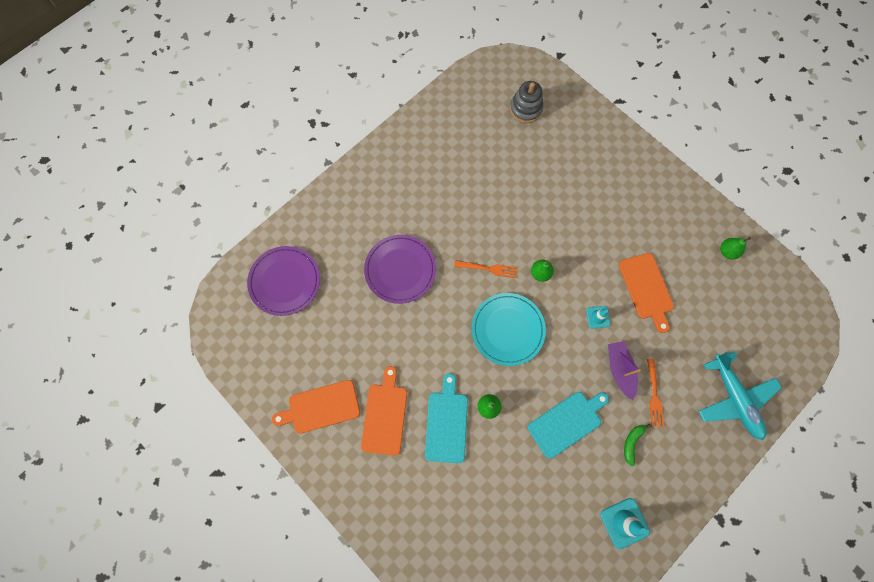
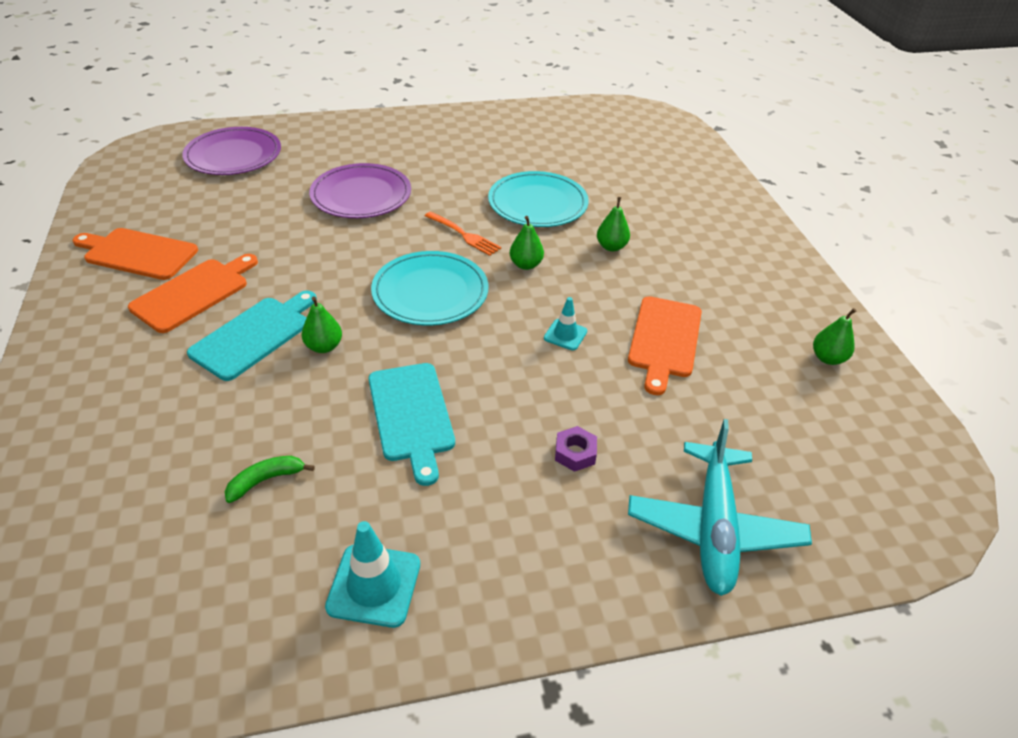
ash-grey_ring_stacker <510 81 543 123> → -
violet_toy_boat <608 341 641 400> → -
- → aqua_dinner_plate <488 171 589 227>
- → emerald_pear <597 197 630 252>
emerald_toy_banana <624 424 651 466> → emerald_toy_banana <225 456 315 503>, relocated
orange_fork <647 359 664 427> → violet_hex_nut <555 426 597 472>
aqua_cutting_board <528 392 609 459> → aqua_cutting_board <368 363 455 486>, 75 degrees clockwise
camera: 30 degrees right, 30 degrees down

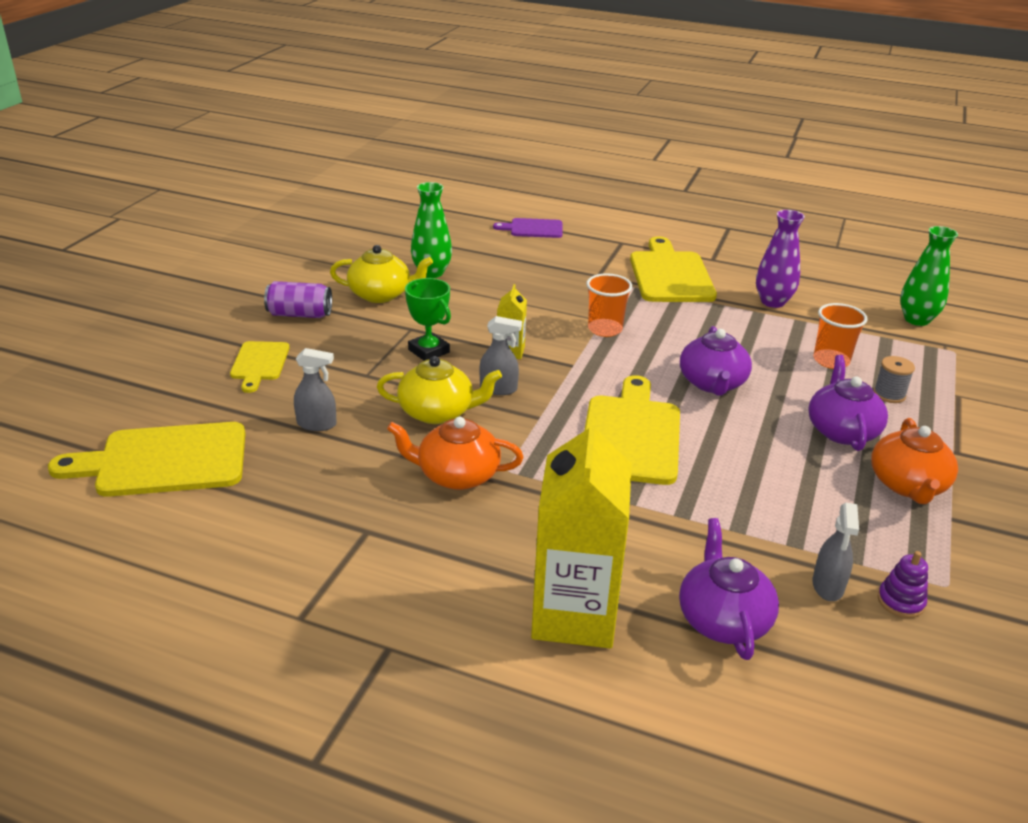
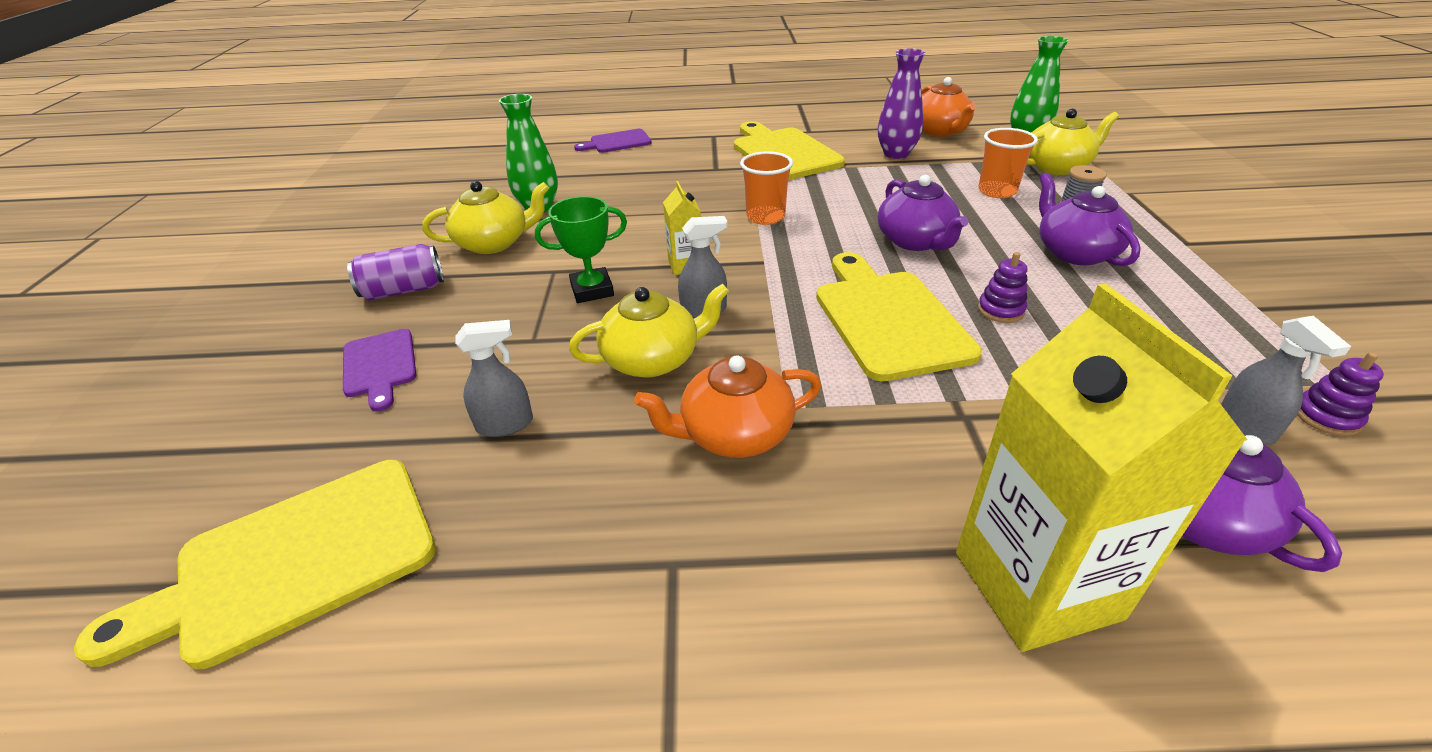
- → violet_ring_stacker <978 252 1027 323>
- → golden_tea_pot <1027 109 1119 175>
orange_tea_pot <871 418 958 504> → orange_tea_pot <921 77 977 137>, relocated
golden_cutting_board <230 341 289 393> → violet_cutting_board <343 329 416 412>
emerald_award_cup <405 278 451 361> → emerald_award_cup <535 196 627 303>, 45 degrees counterclockwise
camera: 20 degrees left, 5 degrees up

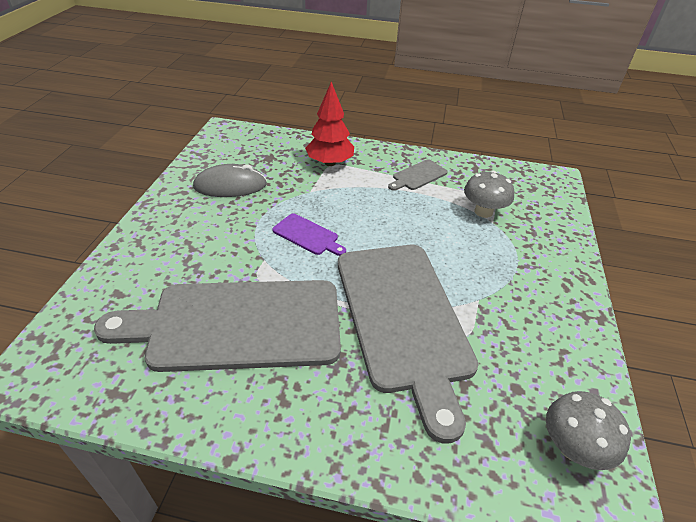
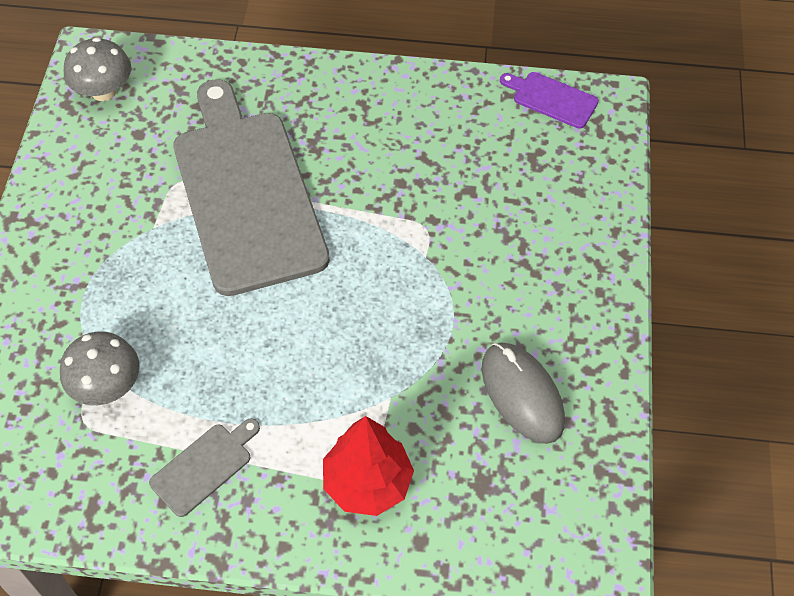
ash-grey_cutting_board <94 280 341 372> → -
violet_cutting_board <272 214 346 256> → violet_cutting_board <500 72 599 129>, relocated
ash-grey_mouse <193 164 267 197> → ash-grey_mouse <482 342 565 444>, 75 degrees clockwise
camera: 175 degrees right, 15 degrees up

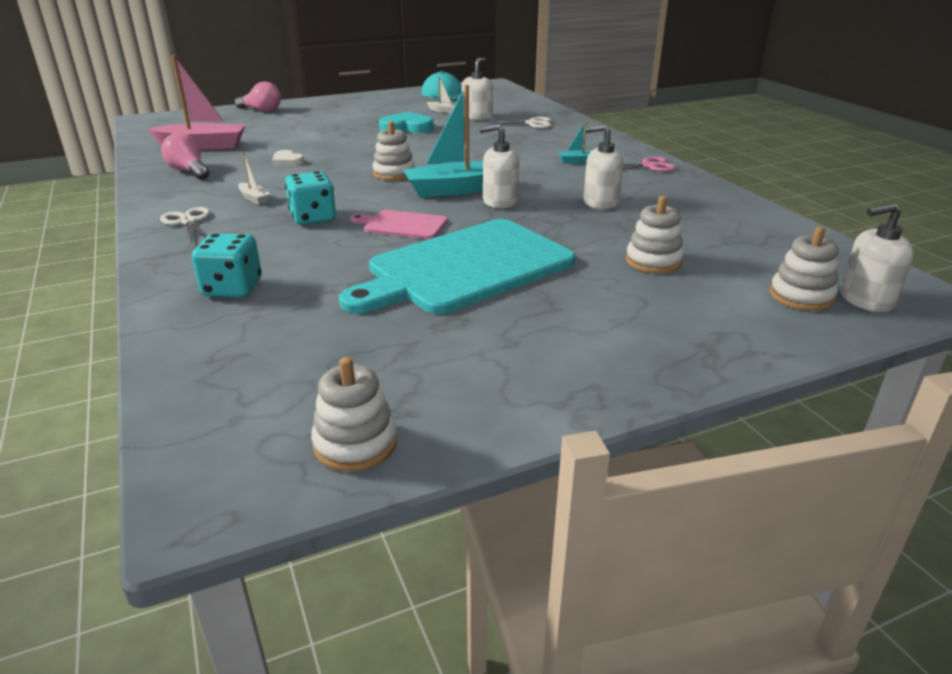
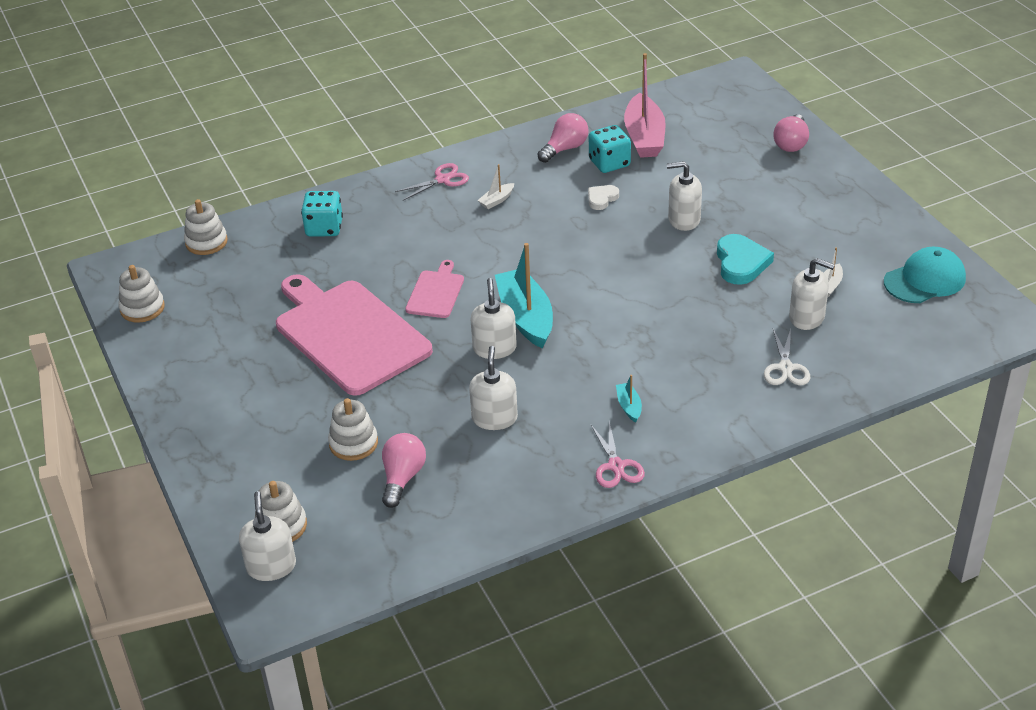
- → pink_lightbulb <382 433 426 508>
- → pure_white_soap_pump <667 161 702 231>
aqua_game_die <285 171 336 225> → aqua_game_die <589 125 631 173>, relocated
pure_white_ring_stacker <372 121 415 181> → pure_white_ring_stacker <184 199 228 255>, relocated
pure_white_shears <160 207 210 244> → pink_shears <395 163 469 200>
aqua_cutting_board <339 219 575 314> → pink_cutting_board <276 274 433 396>
camera: 90 degrees right, 10 degrees up

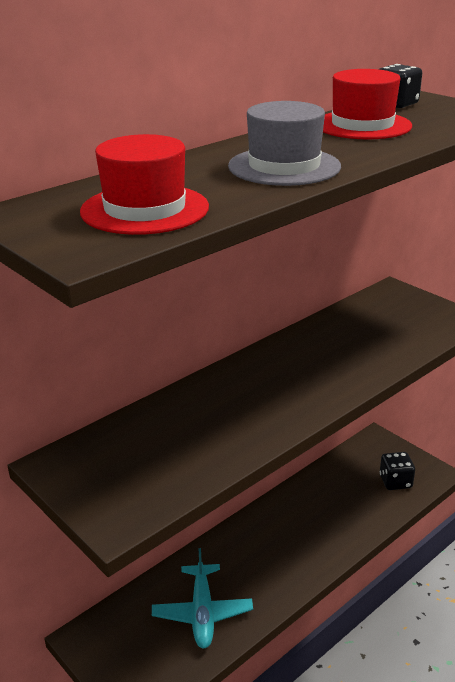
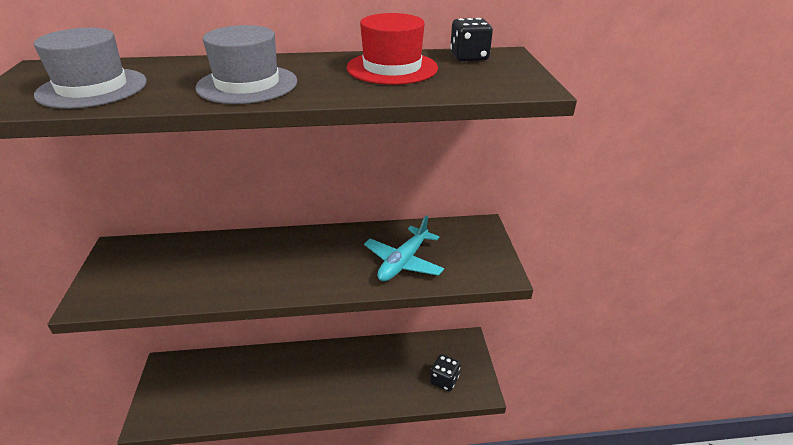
aqua_toy_plane <152 548 253 648> → aqua_toy_plane <364 215 444 281>, relocated
scarlet_top_hat <80 134 209 235> → ash-grey_top_hat <34 28 147 109>
camera: 35 degrees right, 5 degrees up

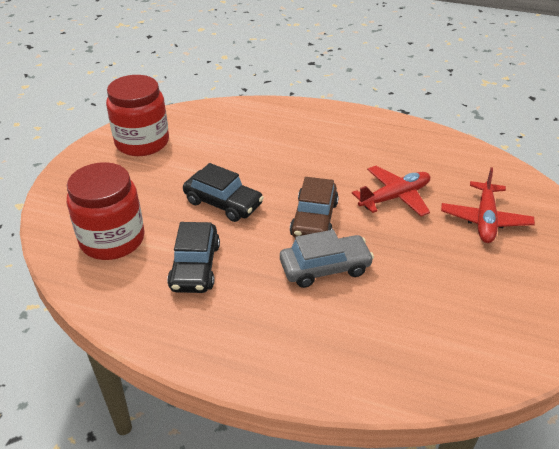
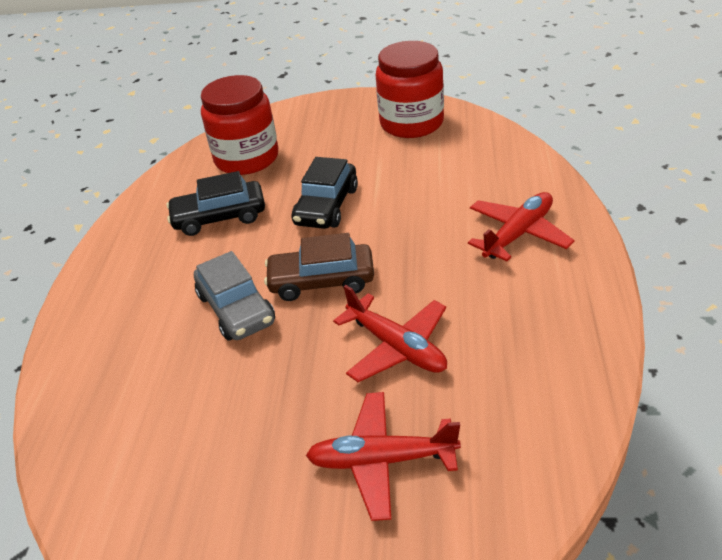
- → scarlet_toy_plane <468 192 575 261>
camera: 80 degrees right, 0 degrees up

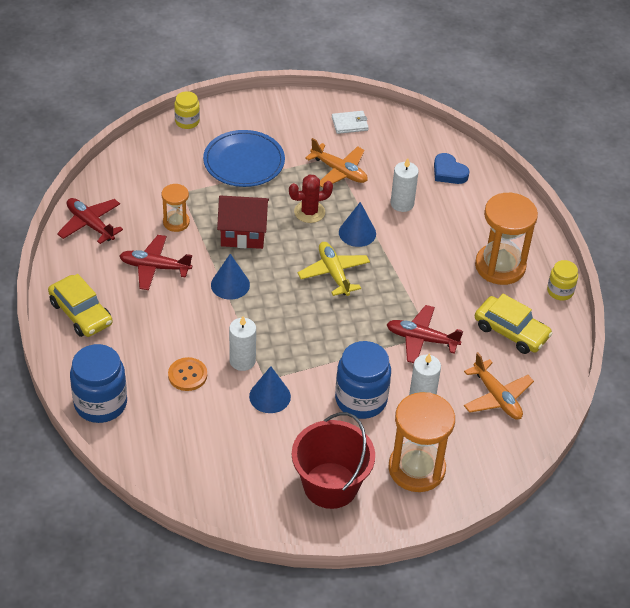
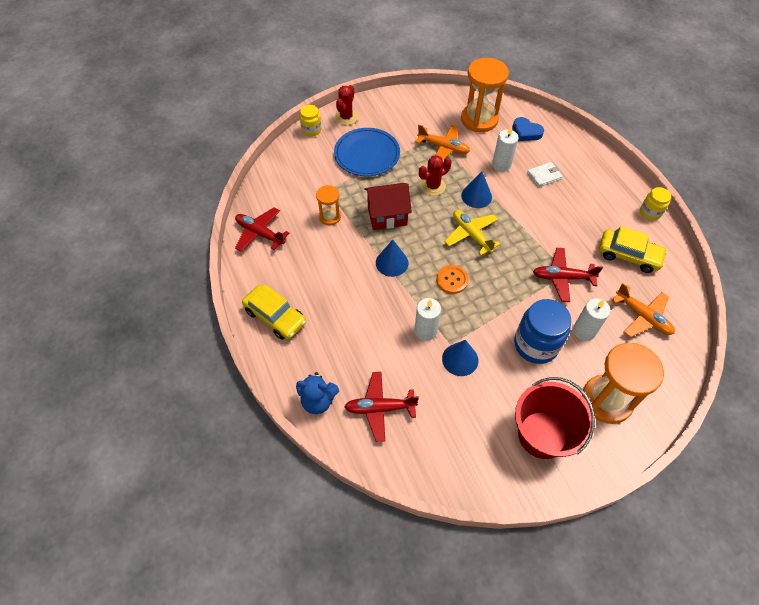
- → scarlet_saguaro_cactus <335 85 358 125>
scarlet_toy_plane <120 235 192 290> → scarlet_toy_plane <344 372 419 442>, relocated
orange_shirt_button <168 357 207 391> → orange_shirt_button <436 265 469 294>, relocated
pure_white_card_wallet <332 111 369 134> → pure_white_card_wallet <527 162 563 187>, relocated
orange_hourglass <475 193 538 285> → orange_hourglass <461 58 509 132>, relocated
cobalt_jar <70 344 127 423> → cobalt_teddy <296 372 339 414>
camera: 10 degrees left, 10 degrees up

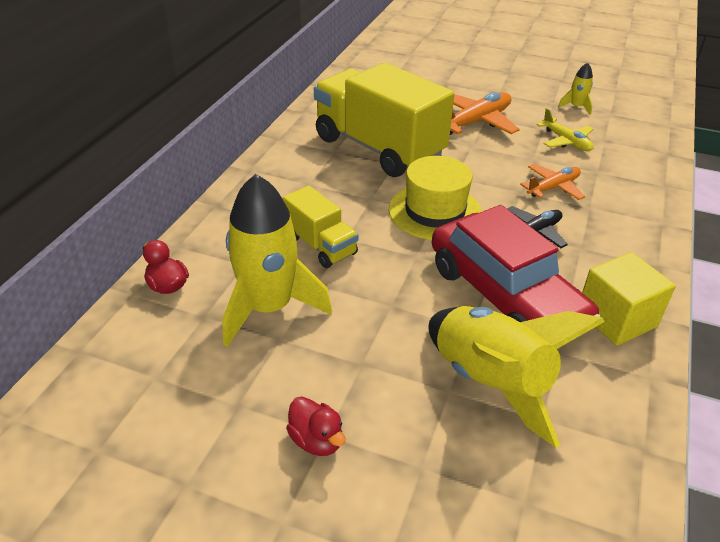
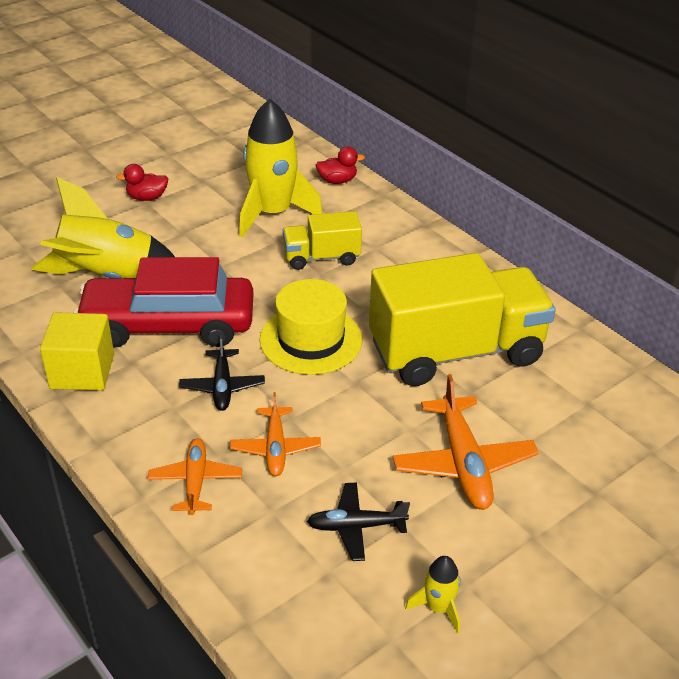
- → orange_toy_plane <148 438 242 515>
golden_toy_plane <537 108 594 151> → black_toy_plane <307 483 410 561>
camera: 120 degrees right, 0 degrees up

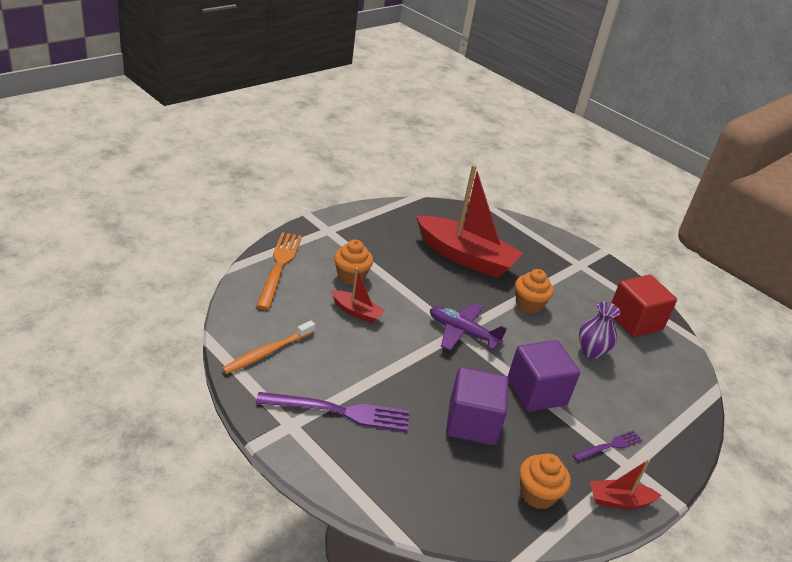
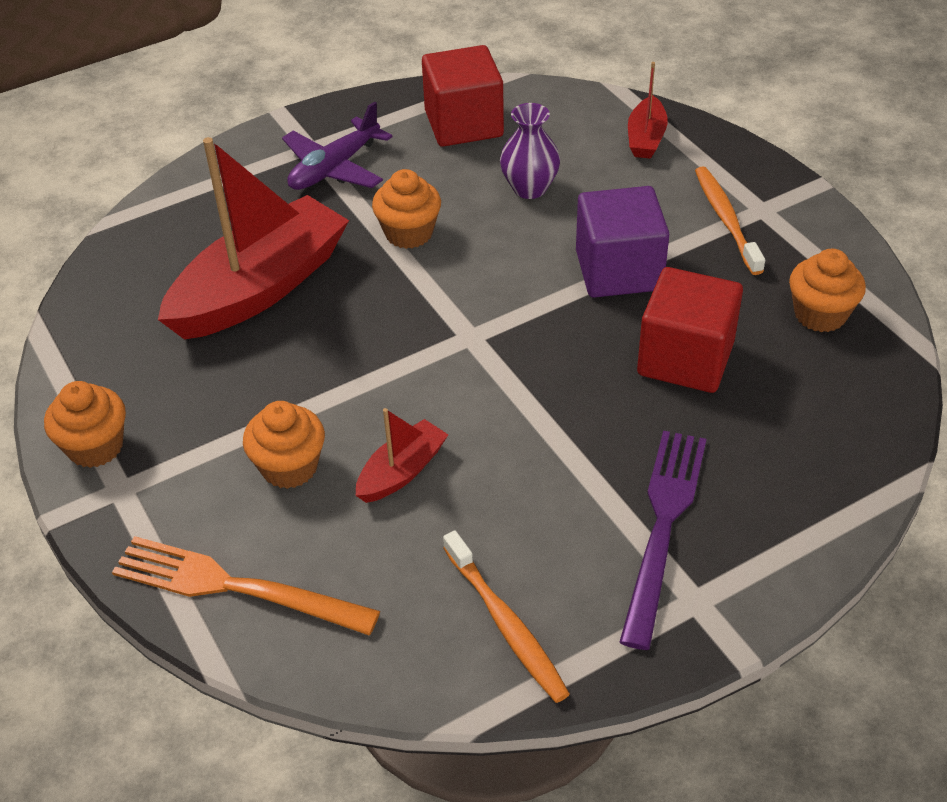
- → orange_fairy_cake <44 381 126 468>
violet_toy_plane <430 303 507 351> → violet_toy_plane <282 101 392 190>, relocated
scarlet_toy_boat <590 459 662 509> → scarlet_toy_boat <628 62 668 159>, relocated
violet_fork <573 430 643 461> → orange_toothbrush <695 166 765 275>
violet_block <446 367 509 445> → scarlet_block <637 267 743 393>
camera: 70 degrees left, 10 degrees up

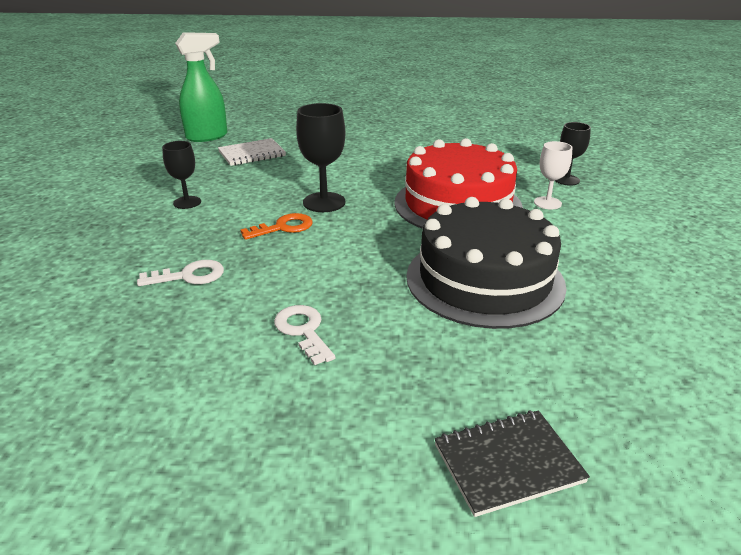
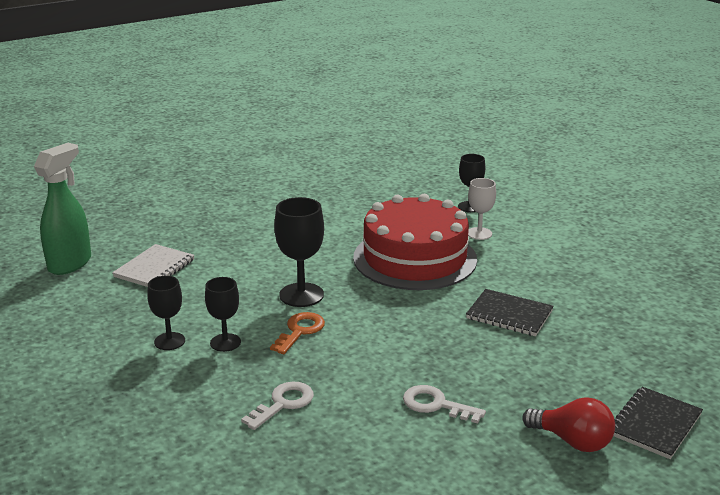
- → black_goblet <205 277 241 352>
- → scarlet_lightbulb <522 397 615 452>
black_cake <406 197 567 329> → black_notepad <466 289 554 336>
camera: 35 degrees left, 5 degrees down

